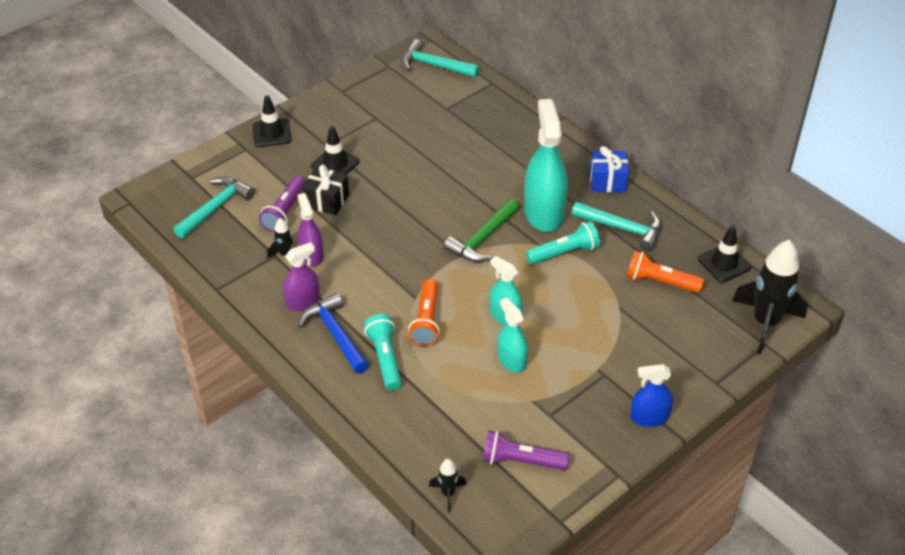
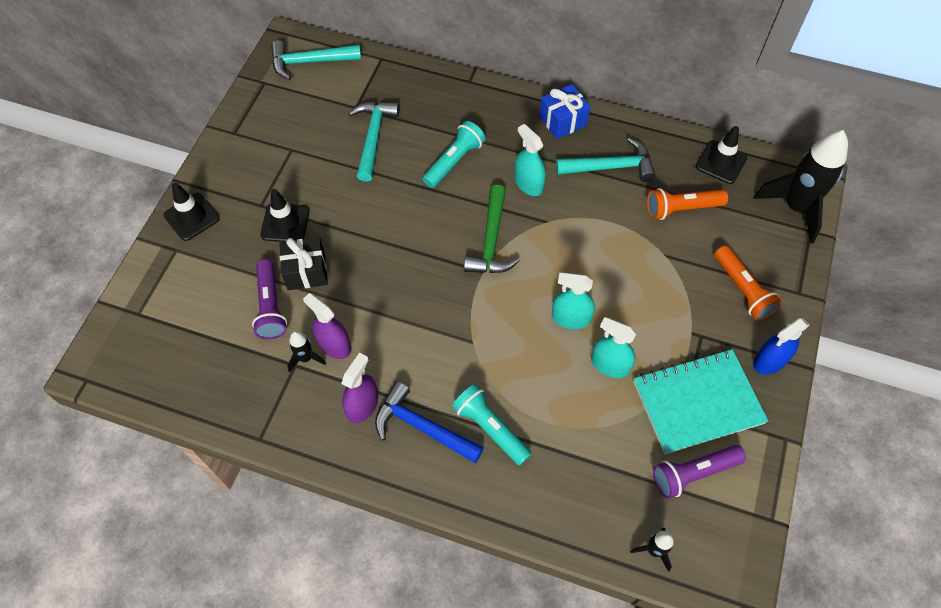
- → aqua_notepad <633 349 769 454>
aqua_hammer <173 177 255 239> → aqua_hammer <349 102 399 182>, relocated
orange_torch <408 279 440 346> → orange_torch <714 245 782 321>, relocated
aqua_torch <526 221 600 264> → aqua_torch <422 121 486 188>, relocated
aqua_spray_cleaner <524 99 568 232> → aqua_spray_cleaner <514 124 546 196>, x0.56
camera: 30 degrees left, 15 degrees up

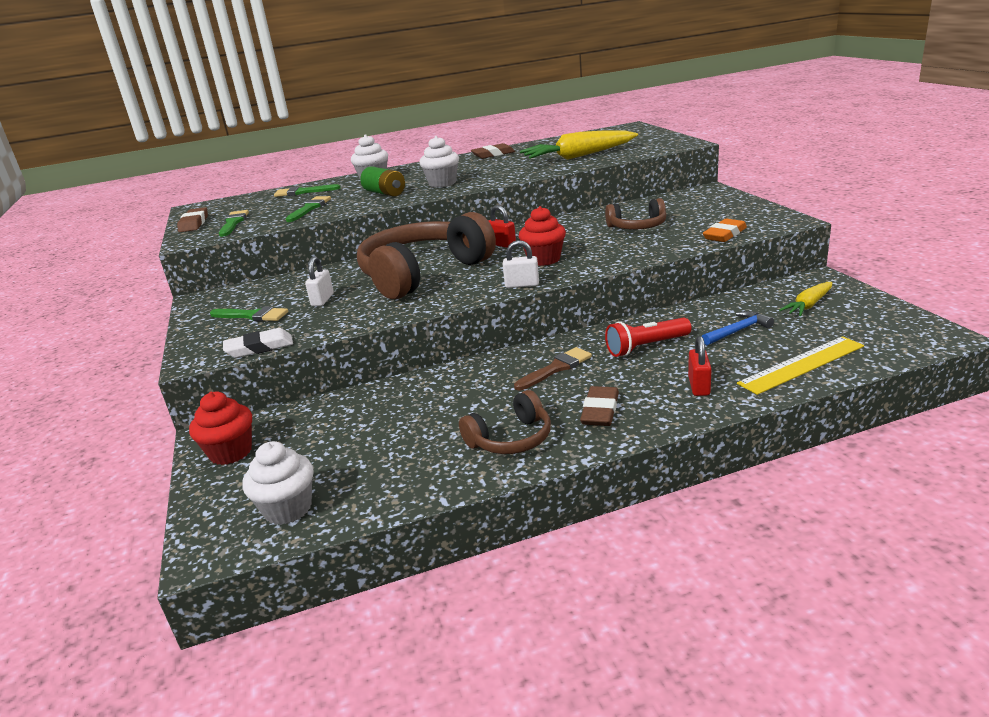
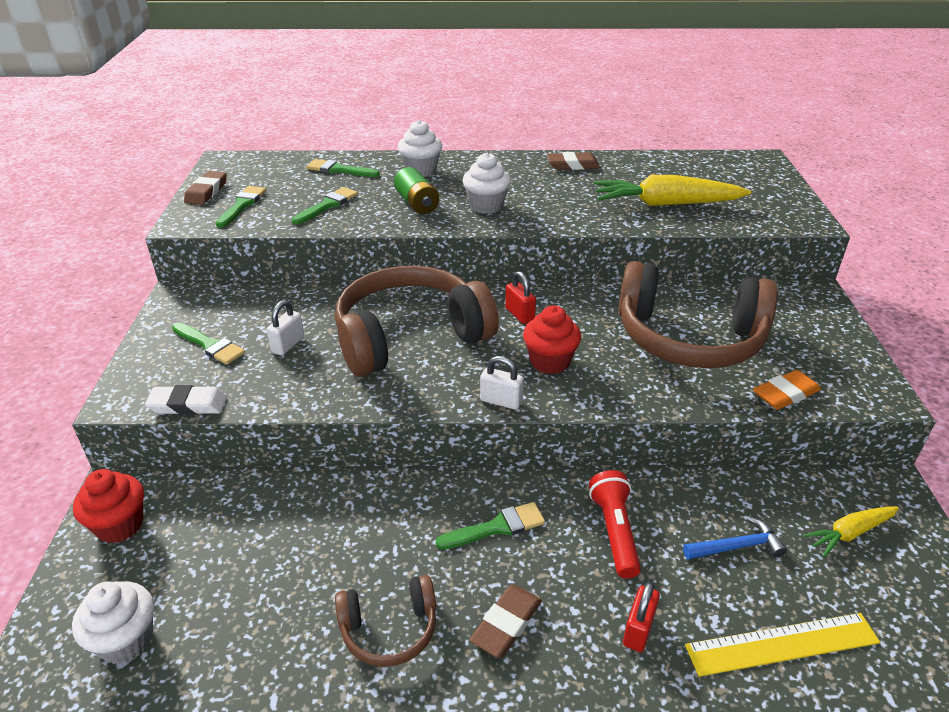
dark_brown_brush <514 347 592 390> → emerald_brush <436 502 545 550>
scarlet_torch <605 317 692 357> → scarlet_torch <589 470 641 578>, 90 degrees clockwise
dark_brown_headphones <605 198 666 229> → dark_brown_headphones <619 261 778 368>, x2.03
camera: 15 degrees right, 10 degrees up

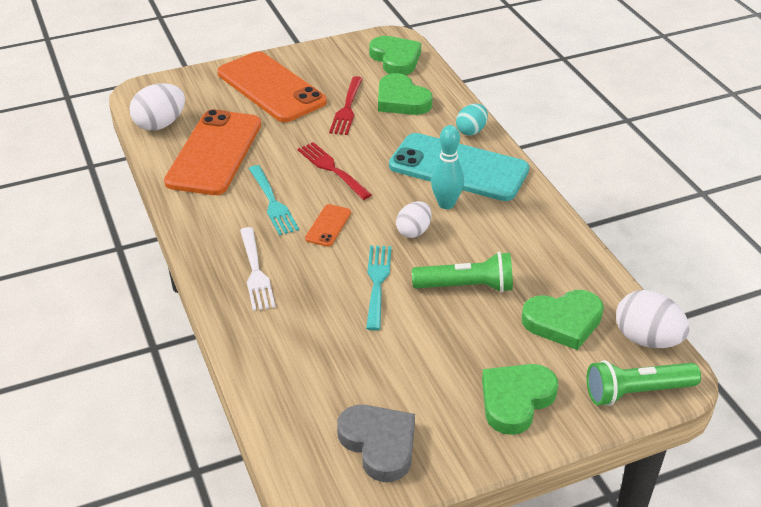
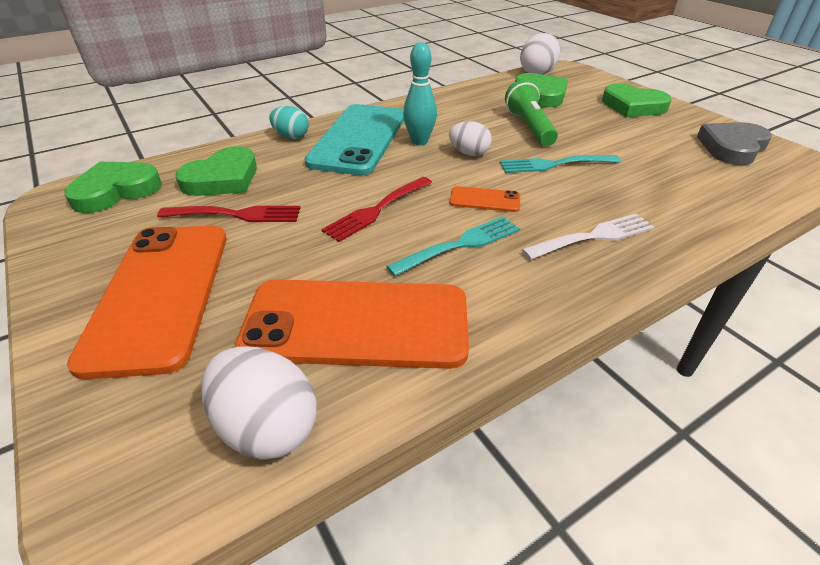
emerald_torch <587 360 701 406> → -
orange_phone <218 51 327 122> → orange_phone <67 226 227 379>, 45 degrees counterclockwise
camera: 100 degrees left, 0 degrees up

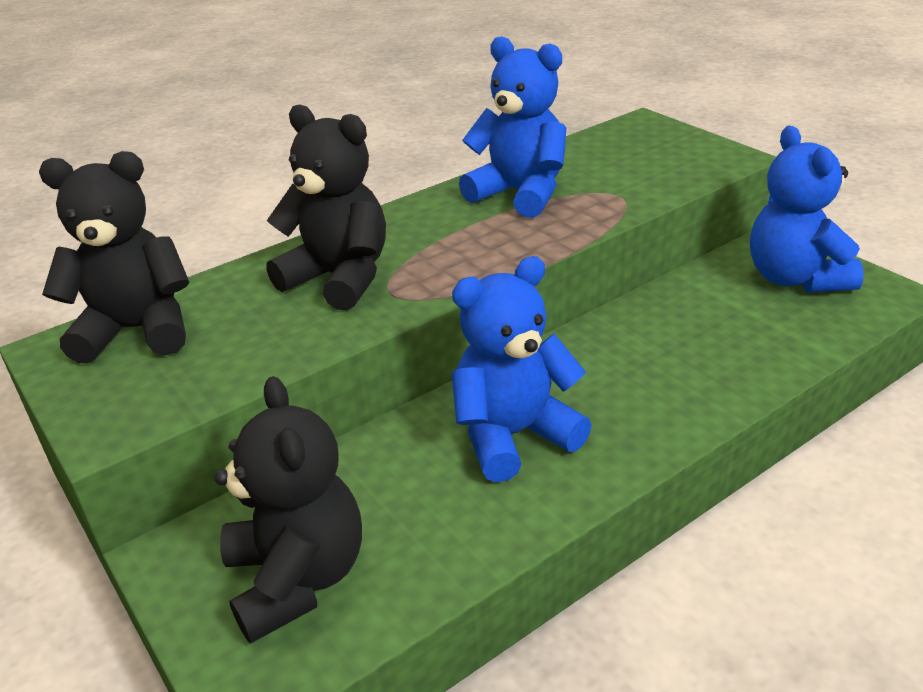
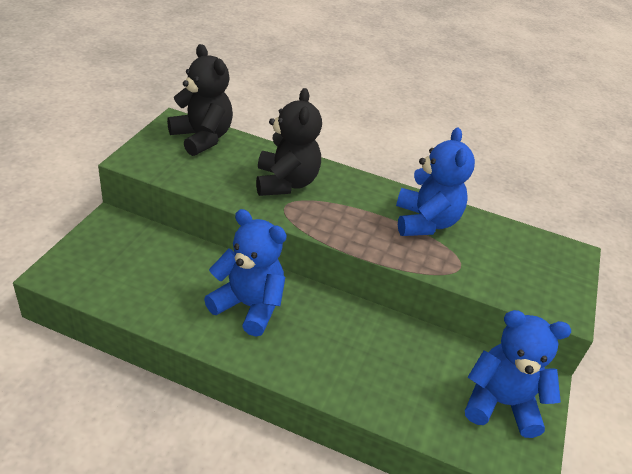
black_teddy <214 376 362 644> → -
cobalt_teddy <750 126 864 293> → cobalt_teddy <465 310 571 438>, 60 degrees clockwise
camera: 50 degrees right, 5 degrees up

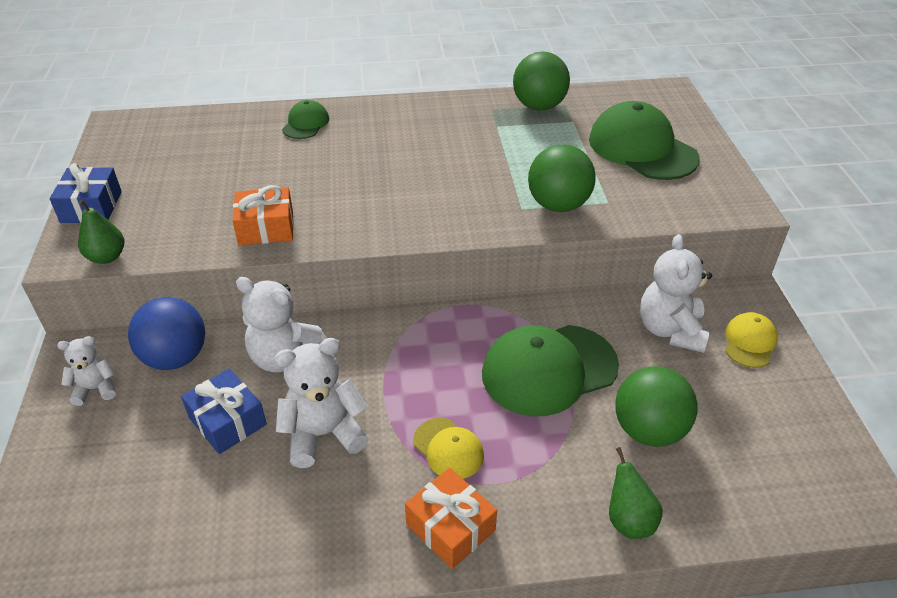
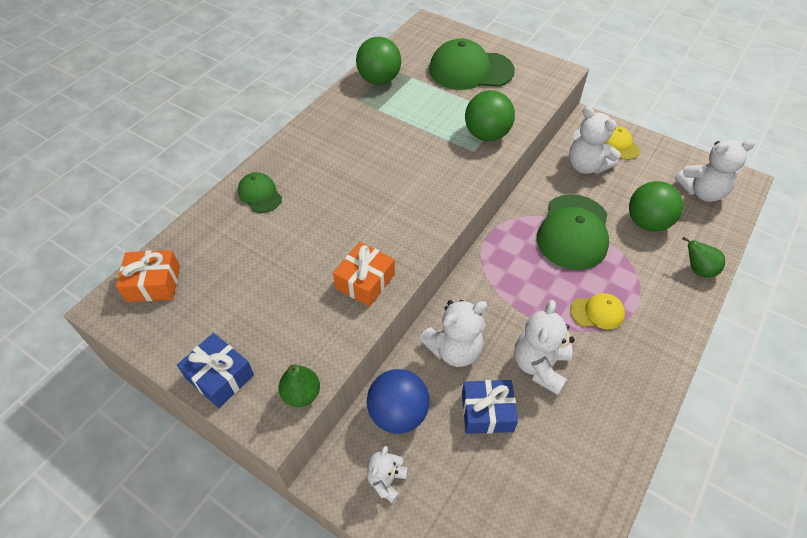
- → pure_white_teddy <675 140 755 202>
orange_present <405 468 497 569> → orange_present <116 250 180 302>, relocated
camera: 50 degrees left, 10 degrees up

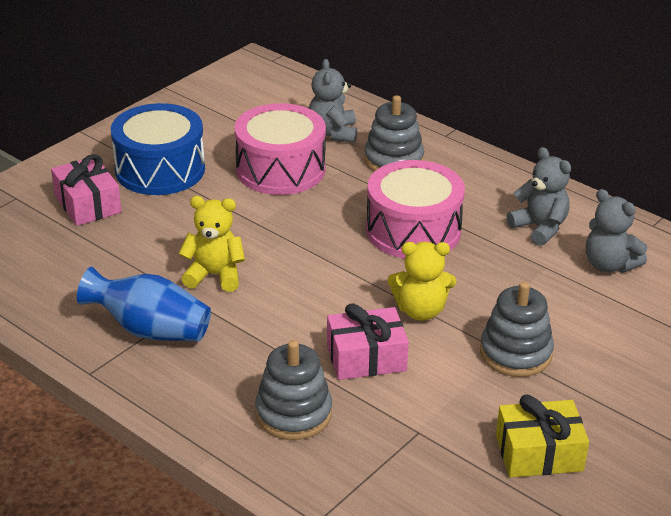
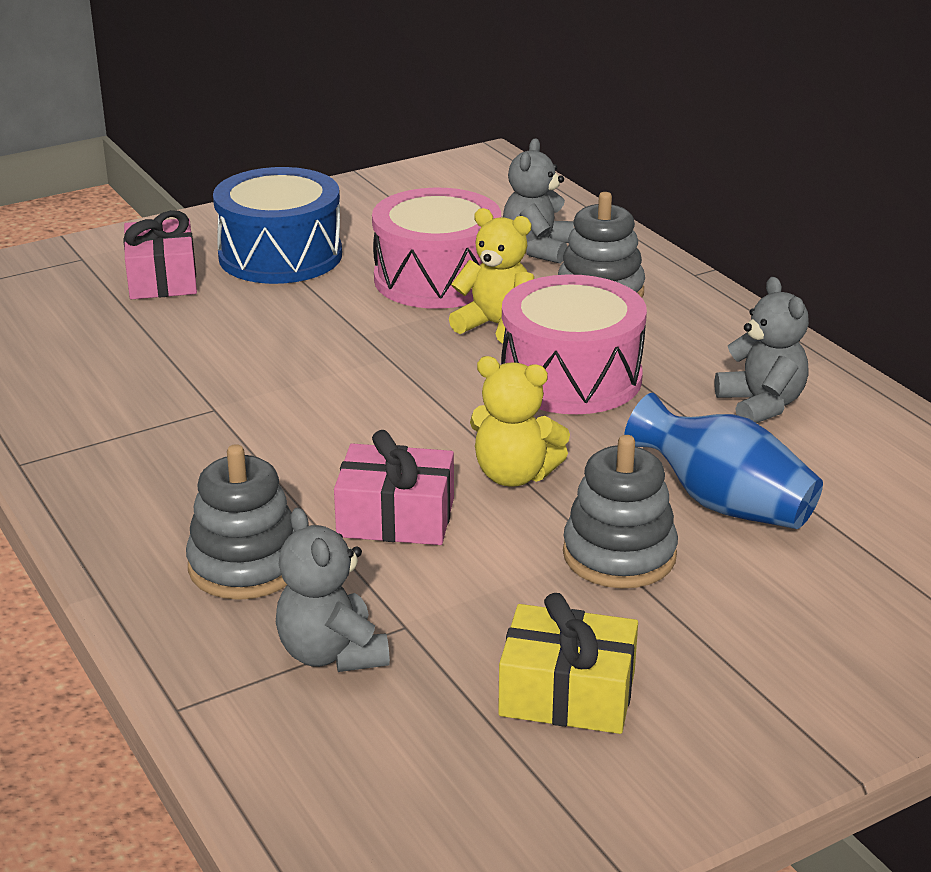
cobalt_tall_vase <77 267 211 341> → cobalt_tall_vase <624 393 823 529>, relocated
golden_teddy <179 196 245 292> → golden_teddy <449 208 534 344>, relocated
ash-grey_teddy <586 189 647 273> → ash-grey_teddy <276 507 390 672>, relocated
camera: 20 degrees right, 5 degrees down

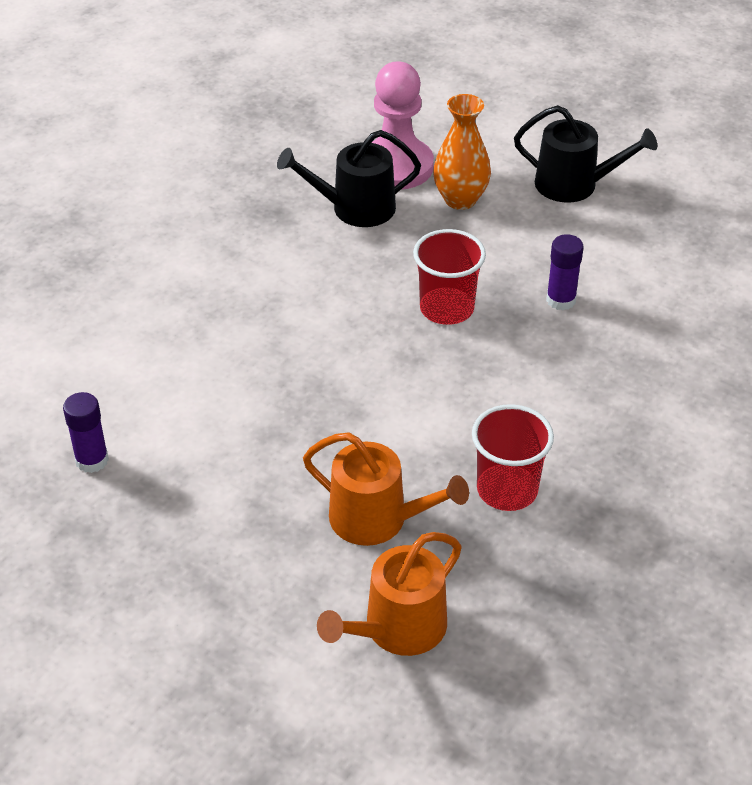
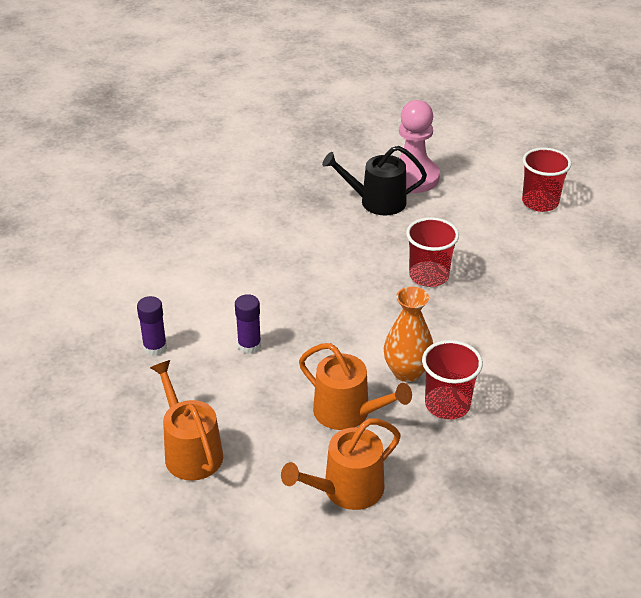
- → orange_watering_can <150 360 223 481>
orange_tall_vase <433 94 491 210> → orange_tall_vase <384 287 433 382>, relocated
violet_glue_stick <546 234 584 310> → violet_glue_stick <235 294 261 354>, relocated
black_watering_can <514 105 657 203> → scarlet_tumbler <522 148 571 212>
camera: 10 degrees right, 5 degrees down

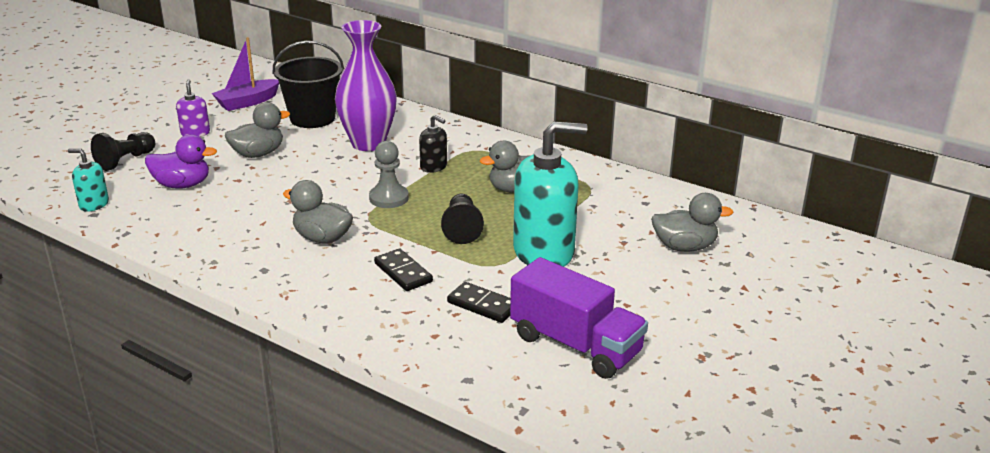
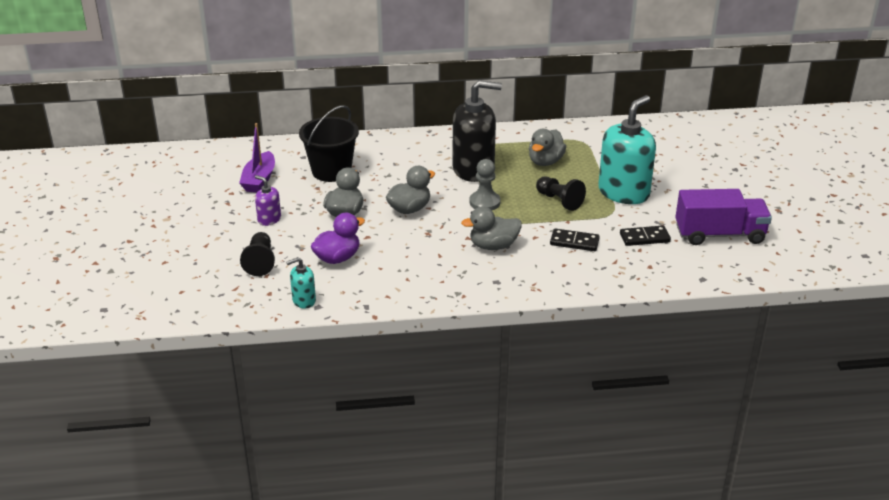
violet_tall_vase <335 20 397 151> → -
ash-grey_toy_duck <651 193 734 252> → ash-grey_toy_duck <386 166 435 214>, relocated
black_soap_pump <419 115 447 173> → black_soap_pump <453 80 502 182>, x2.15
camera: 40 degrees left, 5 degrees up

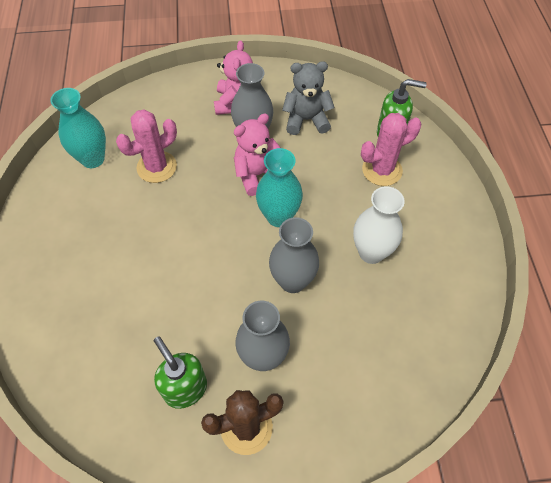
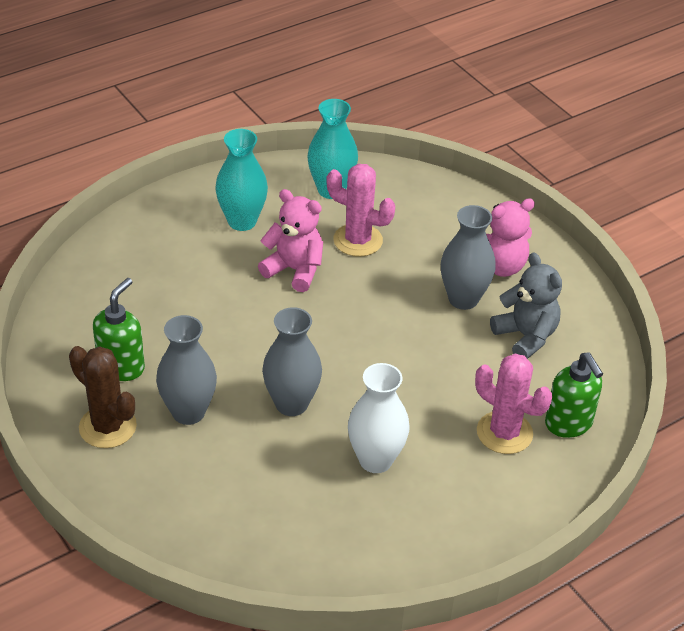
pink_teddy <234 114 281 196> → pink_teddy <258 189 323 292>, relocated
aqua_tall_vase <256 148 303 227> → aqua_tall_vase <215 129 268 231>, relocated
camera: 60 degrees right, 15 degrees down

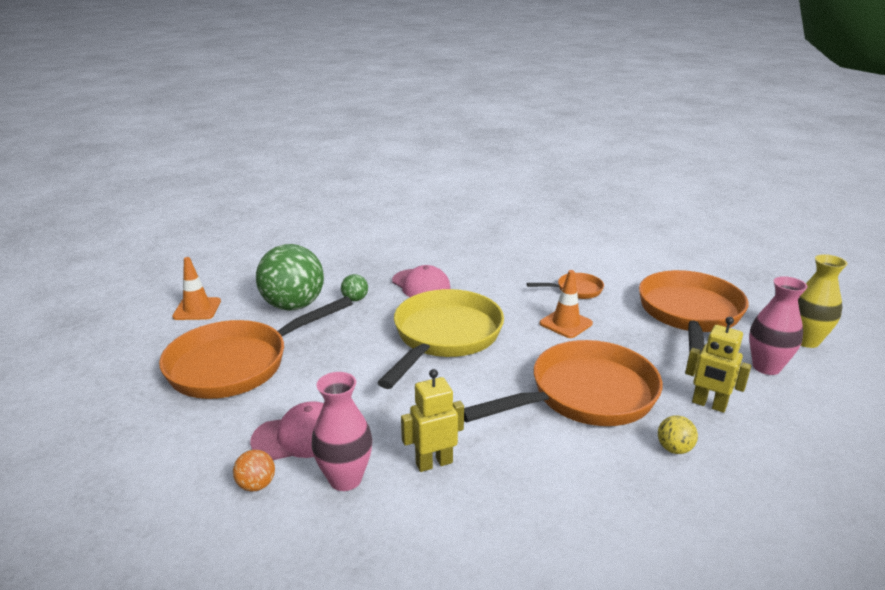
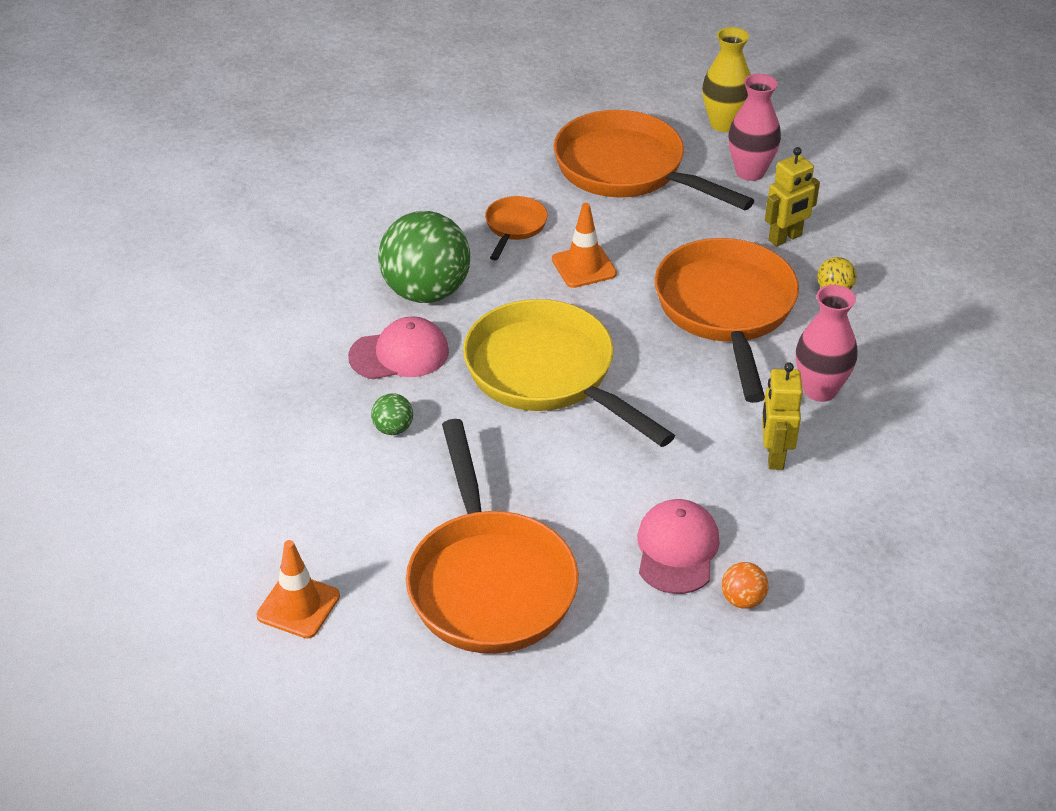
emerald_ball <256 244 324 310> → emerald_ball <378 211 470 303>, relocated
pink_tall_vase <312 372 372 491> → pink_tall_vase <796 285 857 402>, relocated
camera: 65 degrees left, 15 degrees up

